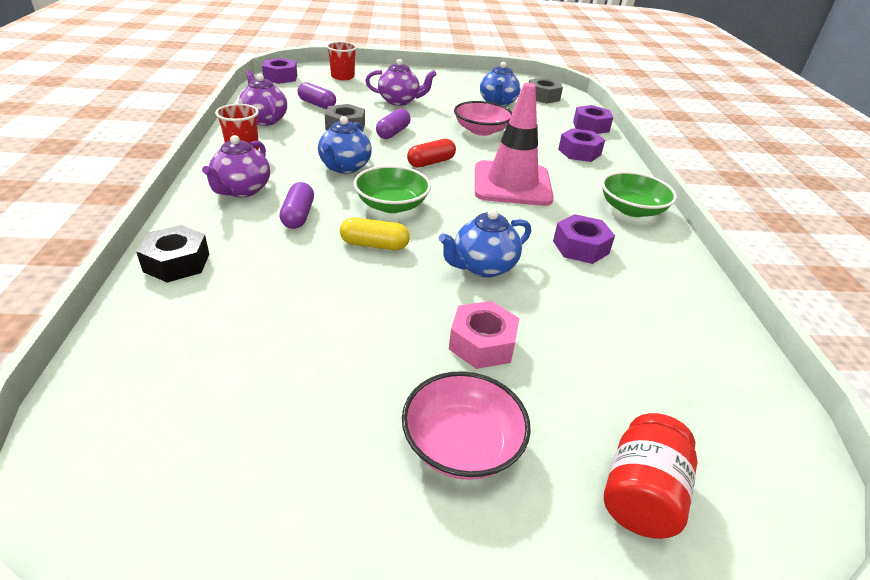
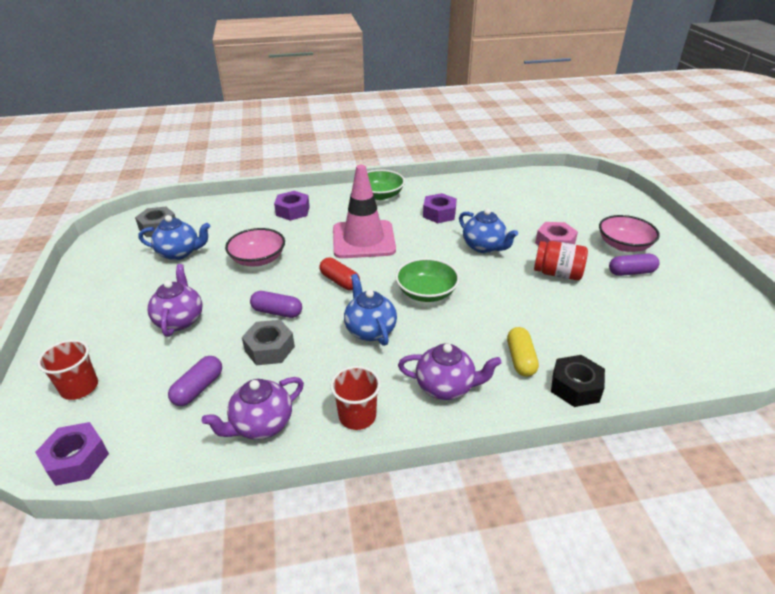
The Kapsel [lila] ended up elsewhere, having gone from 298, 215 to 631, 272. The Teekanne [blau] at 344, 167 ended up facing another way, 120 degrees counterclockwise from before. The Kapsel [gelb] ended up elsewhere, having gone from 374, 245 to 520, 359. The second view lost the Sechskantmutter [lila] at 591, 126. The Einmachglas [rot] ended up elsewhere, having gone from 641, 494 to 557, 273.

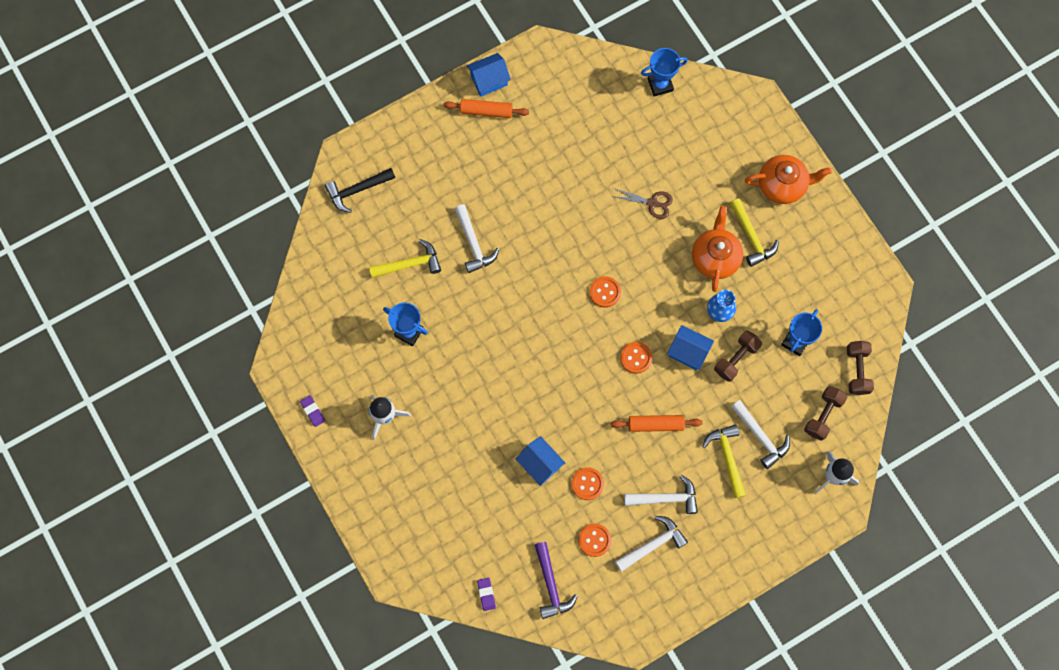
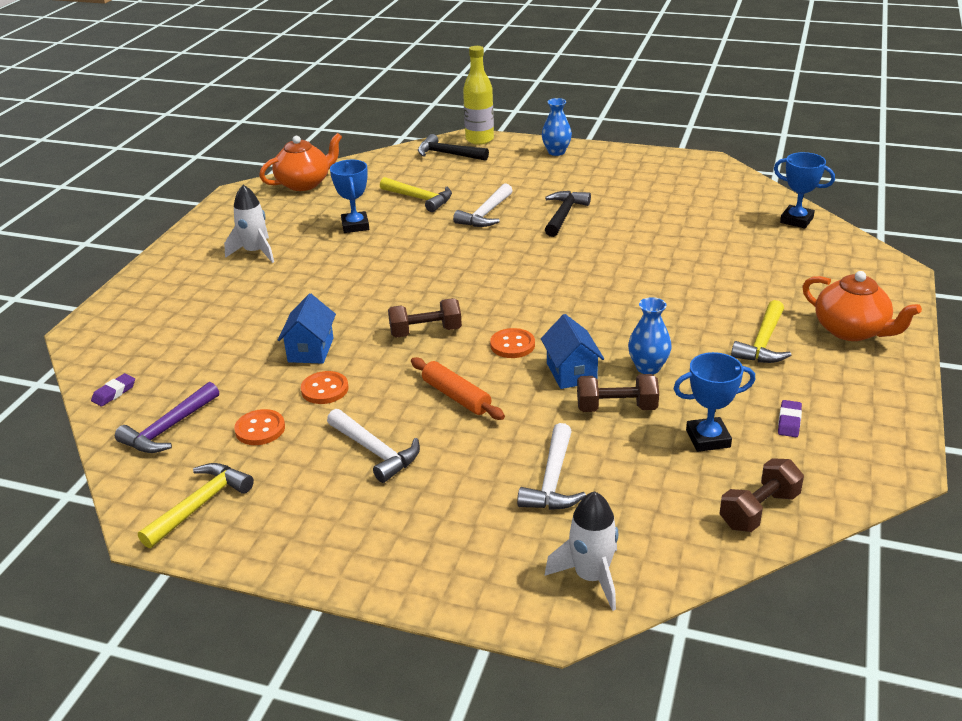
The Radiergummi [lila] ended up elsewhere, having gone from 313, 411 to 789, 421. The second view lost the Nudelholz [orange] at 486, 111. The second view lost the Haus [blau] at 489, 80. The second view lost the Knopf [orange] at 605, 292. The second view lost the Schere [braun] at 652, 203. The second view lost the Hammer [weiß] at 653, 544. The Teekanne [orange] ended up elsewhere, having gone from 715, 257 to 304, 183. The Hammer [gelb] ended up elsewhere, having gone from 727, 457 to 200, 505. The Hantel [braun] ended up elsewhere, having gone from 823, 415 to 425, 332. The second view gained the Flasche [gelb] at 479, 139. The second view gained the Vase [blau] at 556, 152. The second view gained the Hammer [schwarz] at 564, 215.

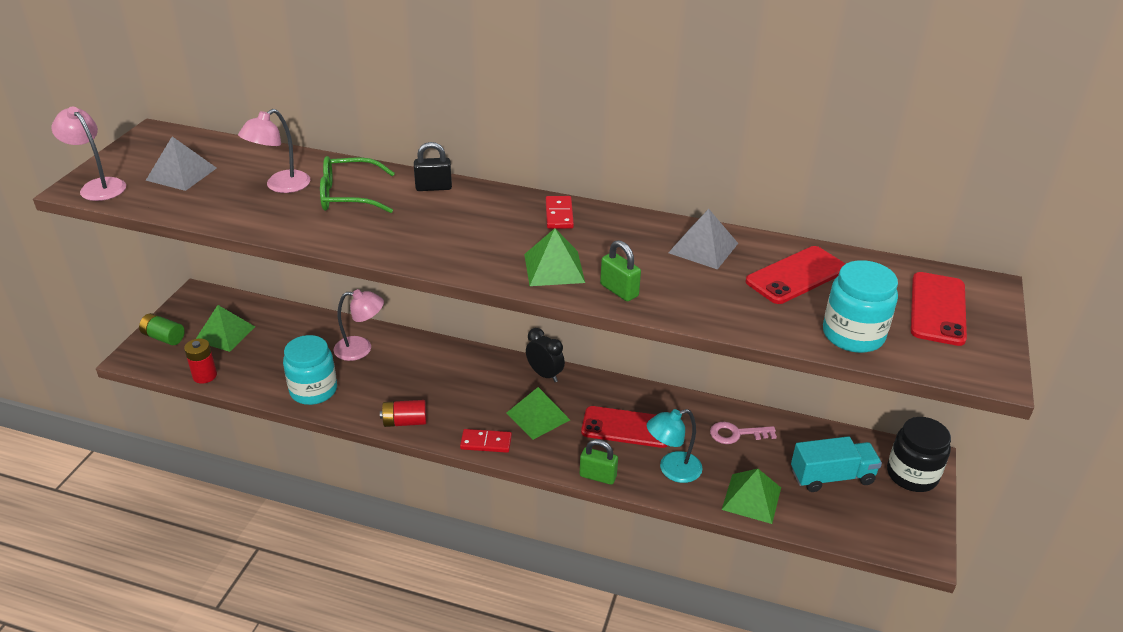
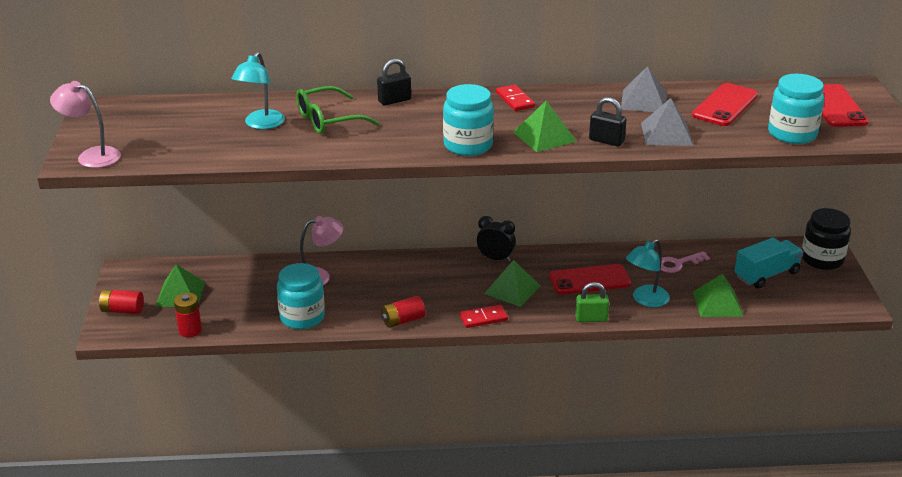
What was the Batterie [grün] at 164, 337 turned into the Batterie [rot] at 122, 310. The Pyramide [grau] ended up elsewhere, having gone from 181, 174 to 666, 134. What was the Lampe [rosa] at 281, 186 turned into the Lampe [türkis] at 261, 124. What was the Vorhängeschloss [grün] at 619, 290 turned into the Vorhängeschloss [schwarz] at 606, 141. The second view gained the Einmachglas [türkis] at 468, 145.

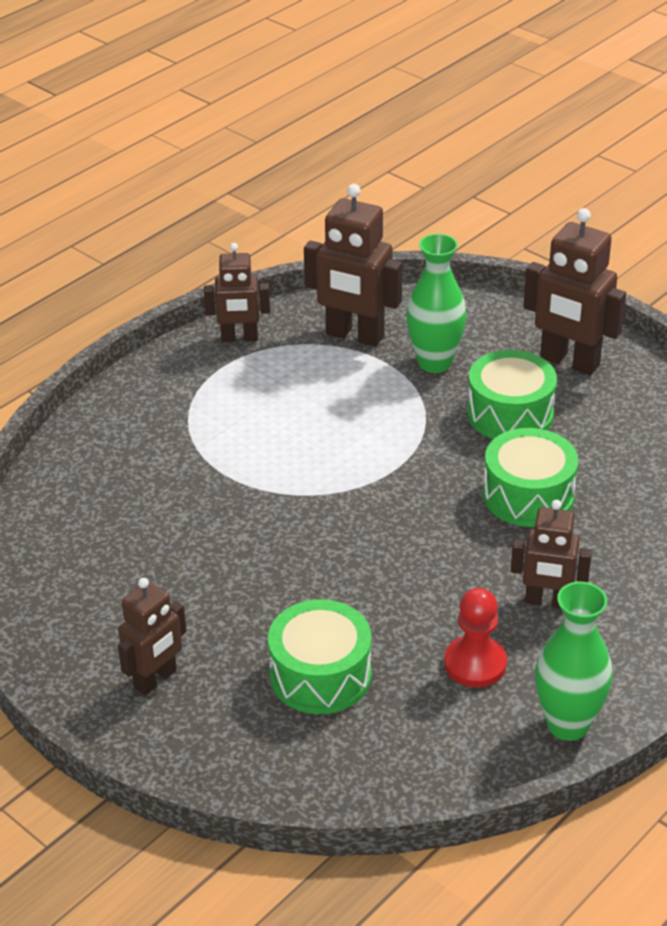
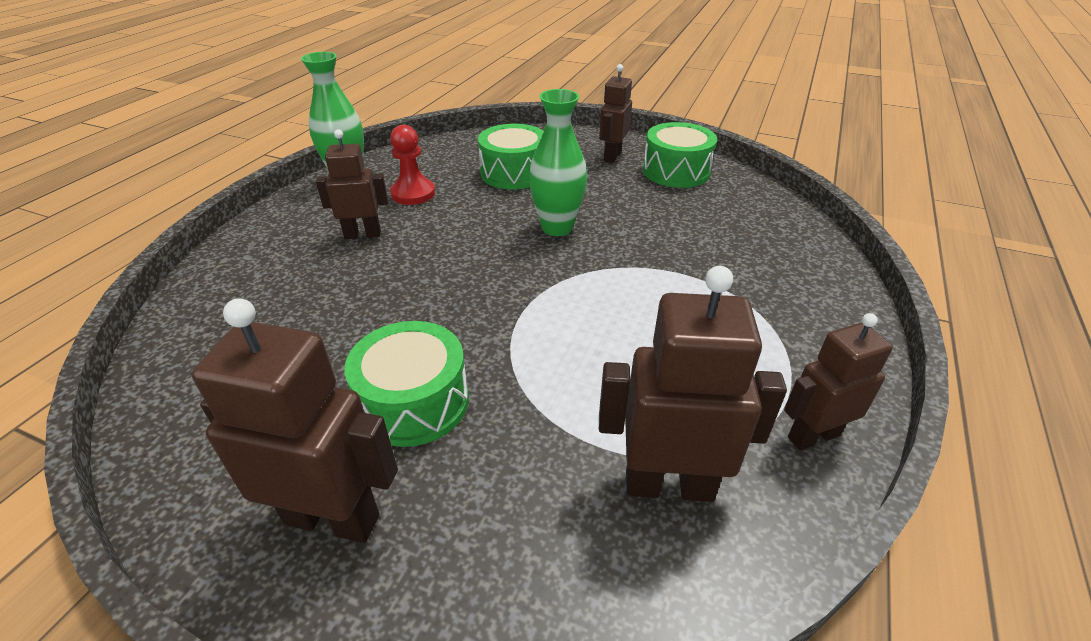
The Vase [grün] ended up elsewhere, having gone from 434, 363 to 557, 227. The Trommel [grün] ended up elsewhere, having gone from 528, 495 to 676, 171.

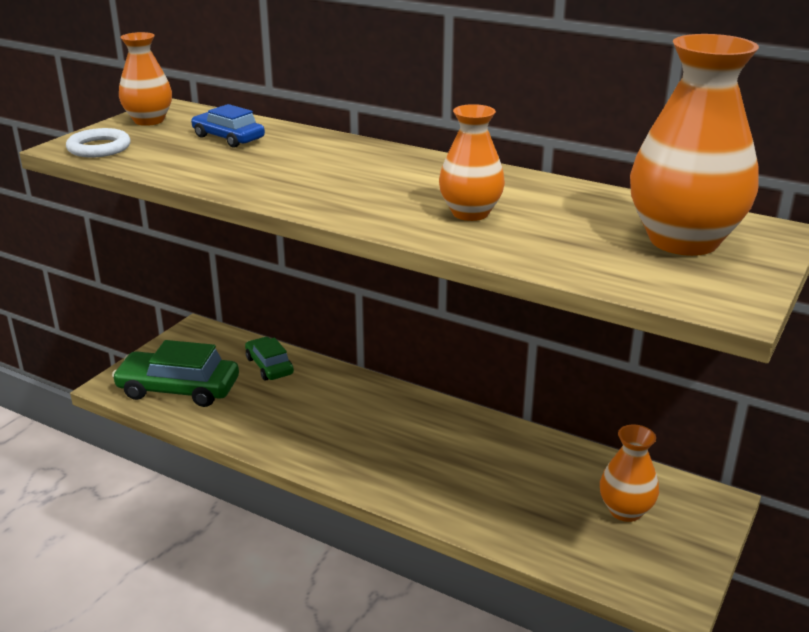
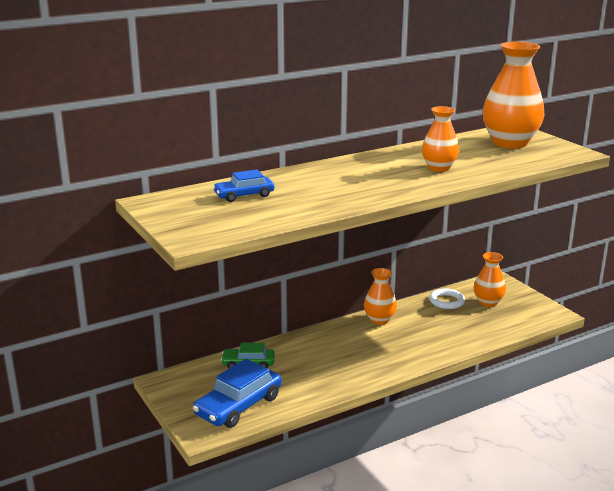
The Ring [weiß] ended up elsewhere, having gone from 99, 148 to 446, 301. What was the Auto [grün] at 178, 389 turned into the Auto [blau] at 238, 405. The Vase [orange] ended up elsewhere, having gone from 149, 121 to 379, 320.

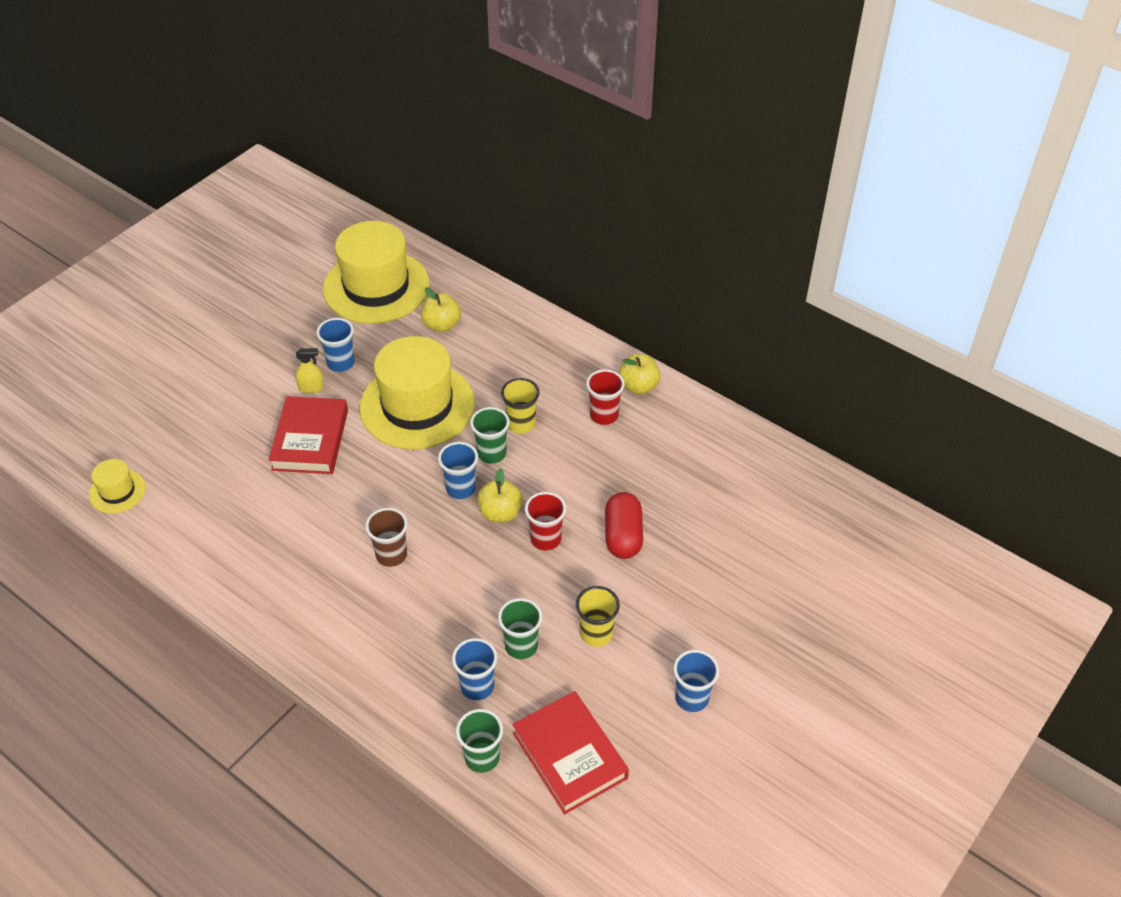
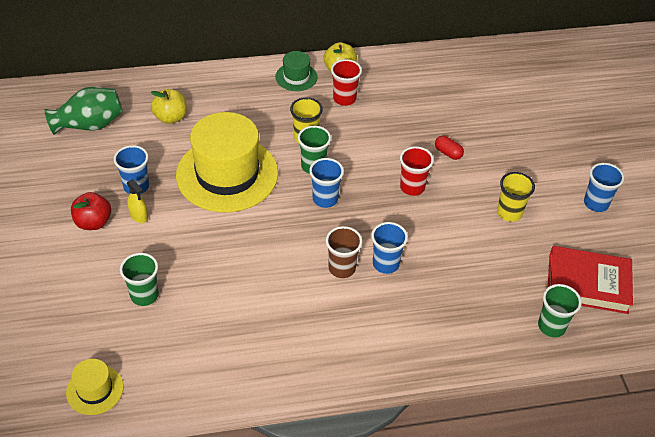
The second view lost the Buch [rot] at 310, 440. The Sprühflasche [gelb] at 311, 388 ended up facing another way, 105 degrees clockwise from before. Where the Hut [gelb] stood at 376, 287, the Vase [grün] came to stand at 89, 125. The Becher [blau] ended up elsewhere, having gone from 477, 686 to 386, 264. The second view lost the Apfel [gelb] at 500, 513. The Becher [grün] ended up elsewhere, having gone from 521, 646 to 144, 295. The size of the Kapsel [rot] at 623, 536 changed by a factor of 0.55. The second view gained the Apfel [rot] at 93, 222. The second view gained the Hut [grün] at 296, 77.

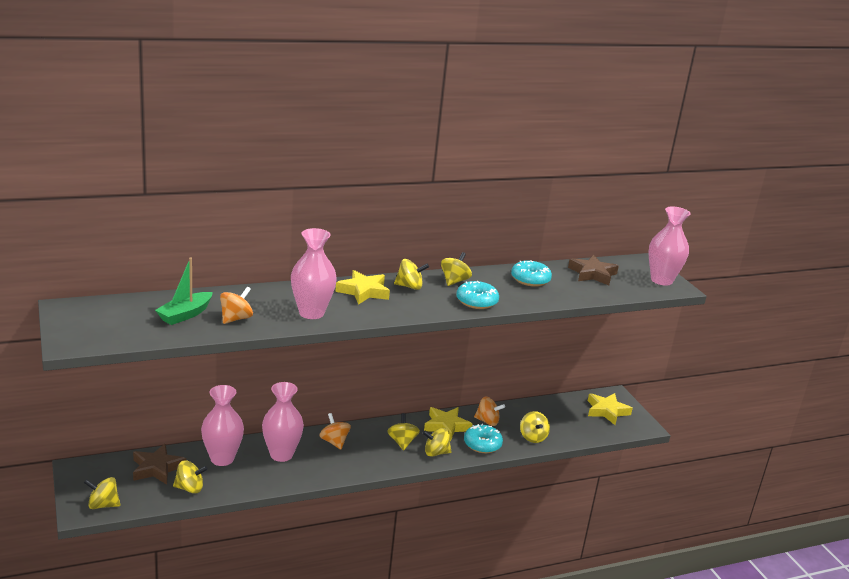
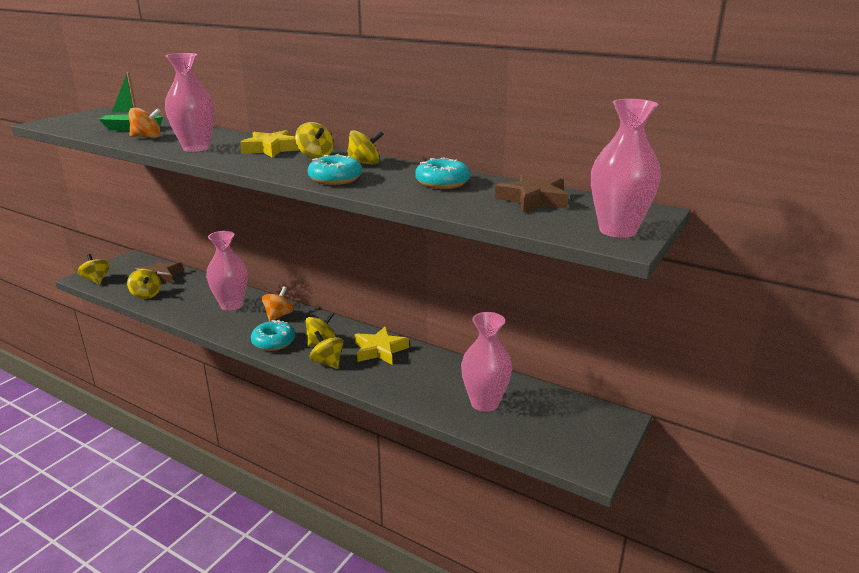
The Vase [rosa] ended up elsewhere, having gone from 222, 459 to 484, 403. The Donut [türkis] ended up elsewhere, having gone from 482, 444 to 274, 342. The second view lost the Kreisel [orange] at 487, 421. The second view lost the Kreisel [gelb] at 532, 437. The second view lost the Stern [gelb] at 607, 411.

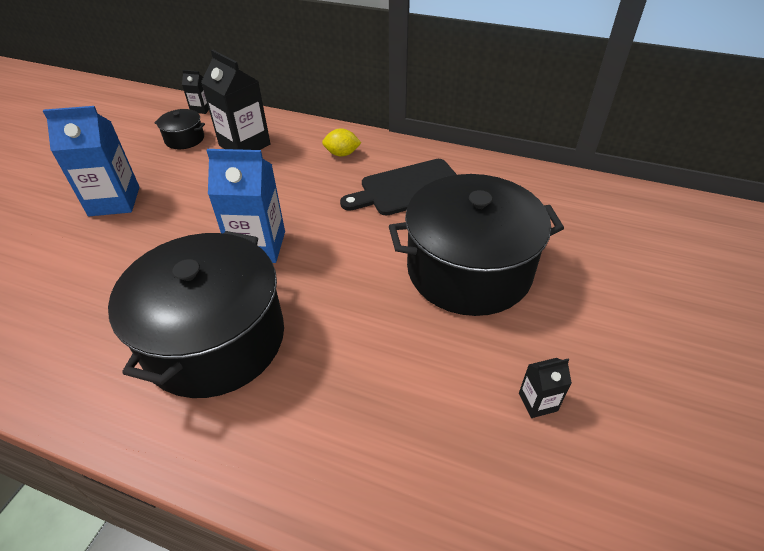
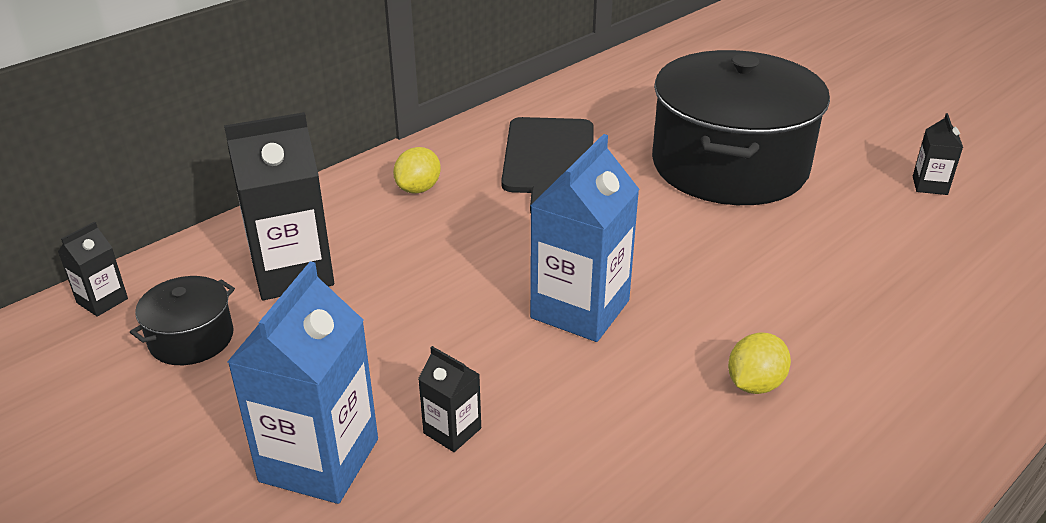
Where the Kochtopf [schwarz] stood at 215, 339, the Zitrone [gelb] came to stand at 754, 384. The second view gained the Getränkekarton [schwarz] at 452, 431.

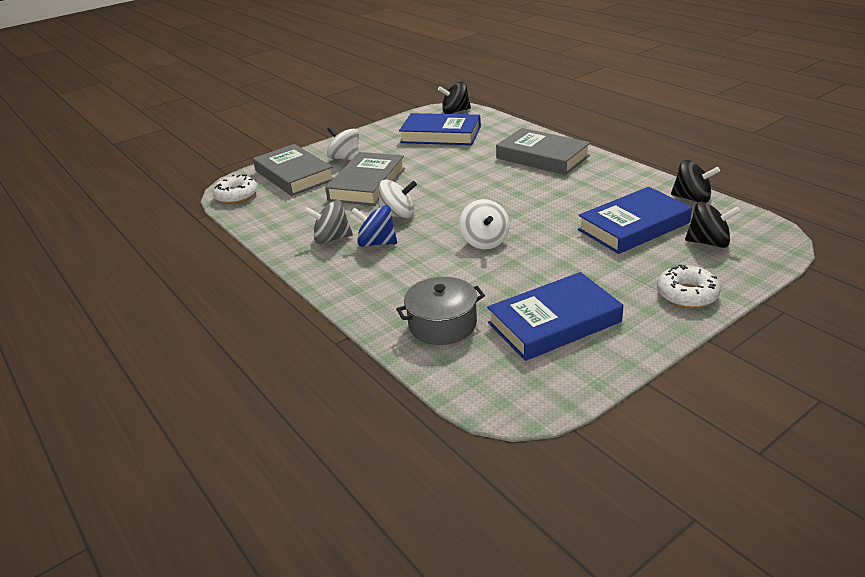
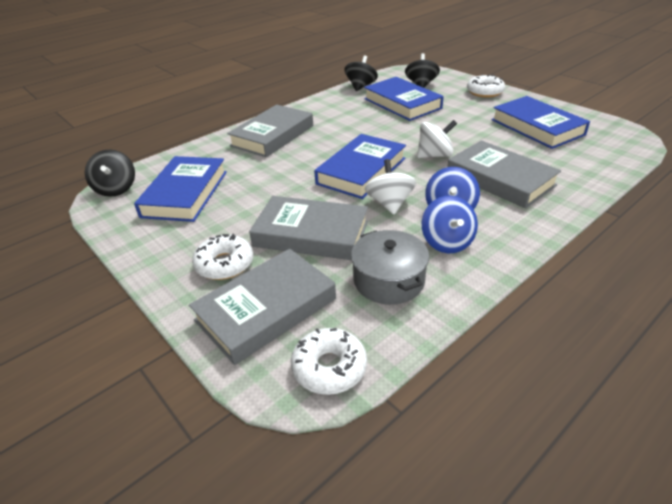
What was the Kreisel [grau] at 331, 238 turned into the Kreisel [blau] at 447, 242. Where the Kreisel [weiß] stood at 345, 158, the Donut [weiß] came to stand at 224, 264. The Kochtopf [grau] ended up elsewhere, having gone from 442, 324 to 389, 280. The second view gained the Buch [blau] at 361, 171. The second view gained the Buch [grau] at 500, 179.

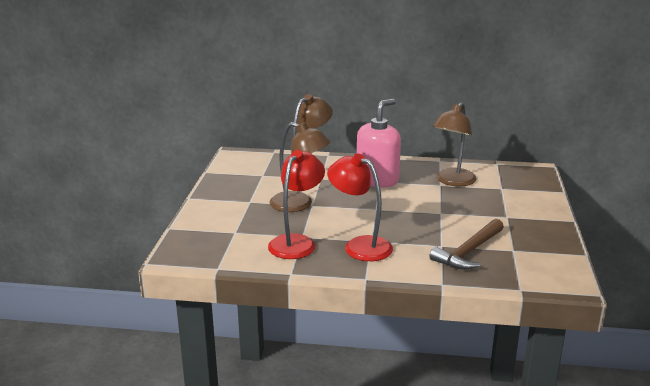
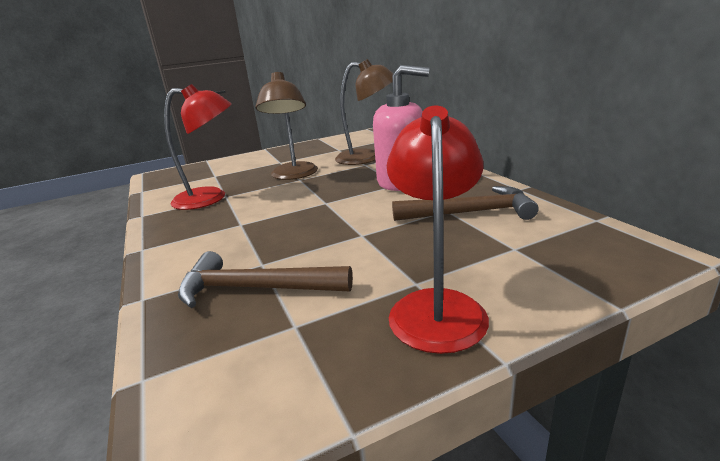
The Lampe [rot] ended up elsewhere, having gone from 360, 245 to 436, 306. Where the Lampe [braun] stood at 452, 181, the Hammer [braun] came to stand at 470, 213.

